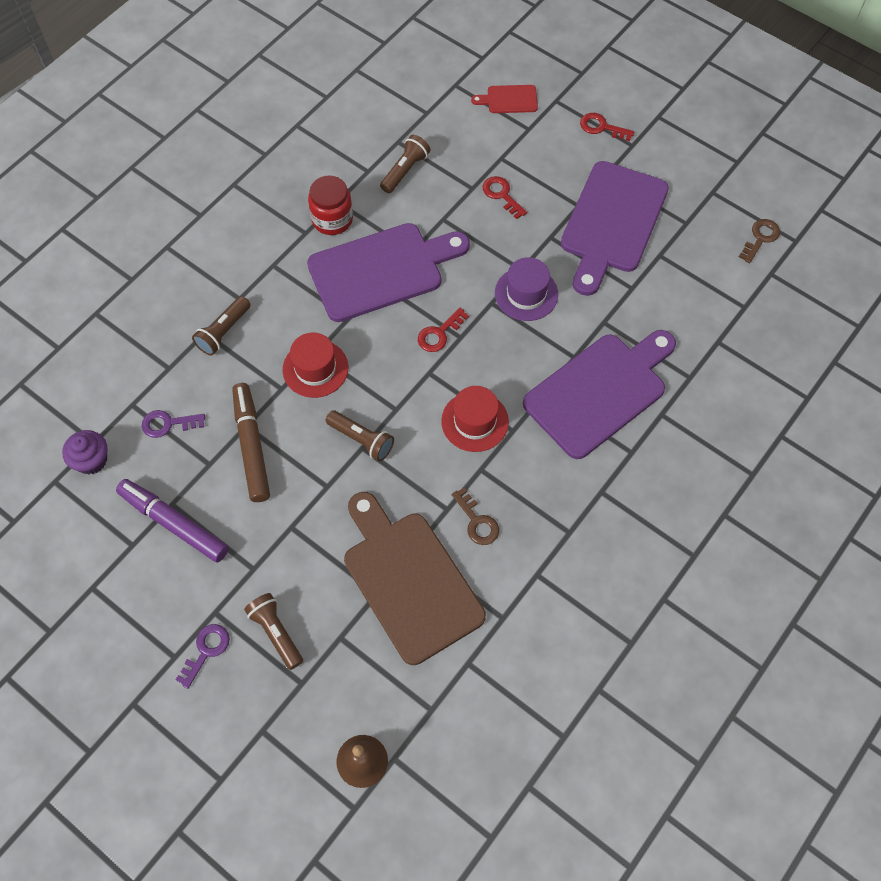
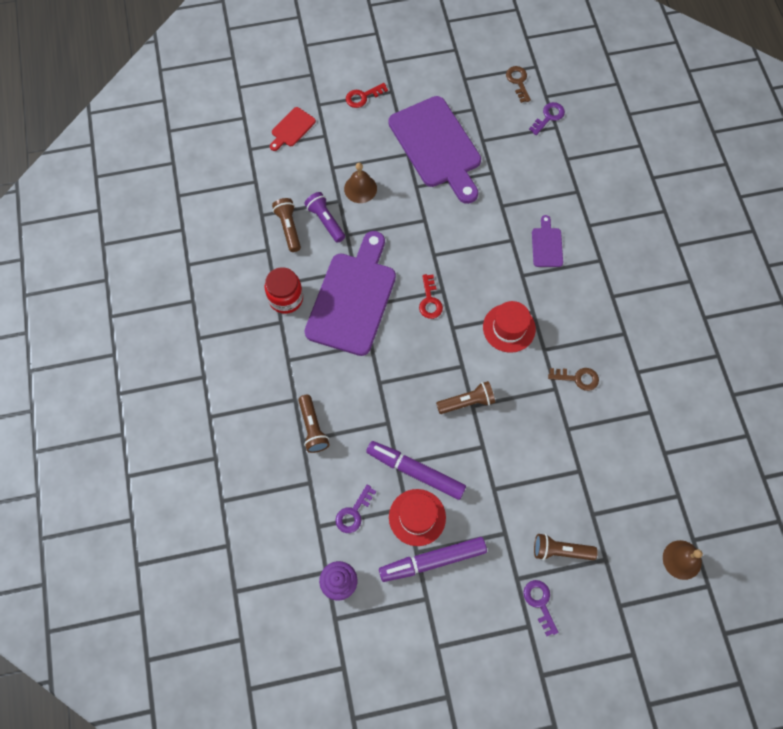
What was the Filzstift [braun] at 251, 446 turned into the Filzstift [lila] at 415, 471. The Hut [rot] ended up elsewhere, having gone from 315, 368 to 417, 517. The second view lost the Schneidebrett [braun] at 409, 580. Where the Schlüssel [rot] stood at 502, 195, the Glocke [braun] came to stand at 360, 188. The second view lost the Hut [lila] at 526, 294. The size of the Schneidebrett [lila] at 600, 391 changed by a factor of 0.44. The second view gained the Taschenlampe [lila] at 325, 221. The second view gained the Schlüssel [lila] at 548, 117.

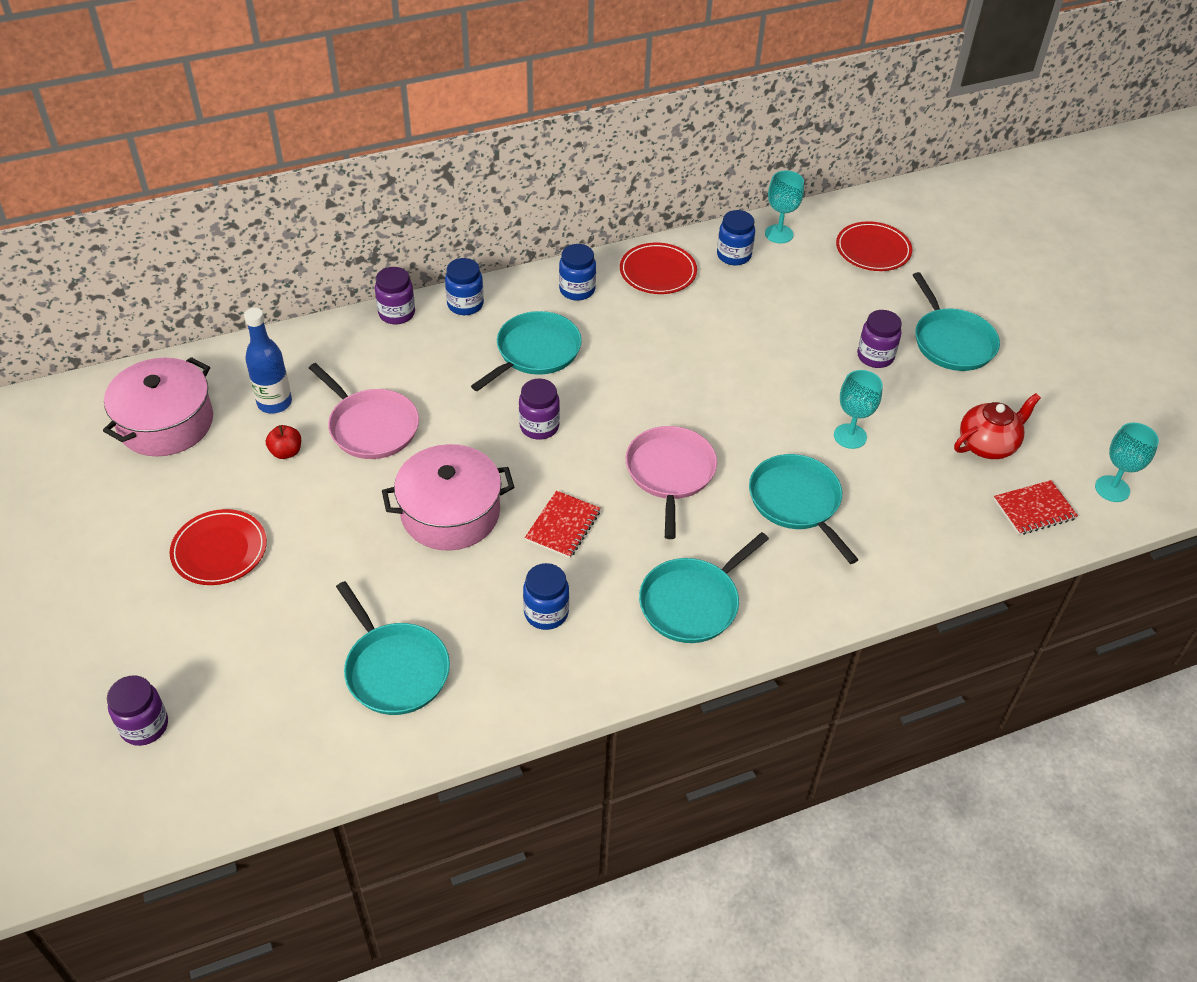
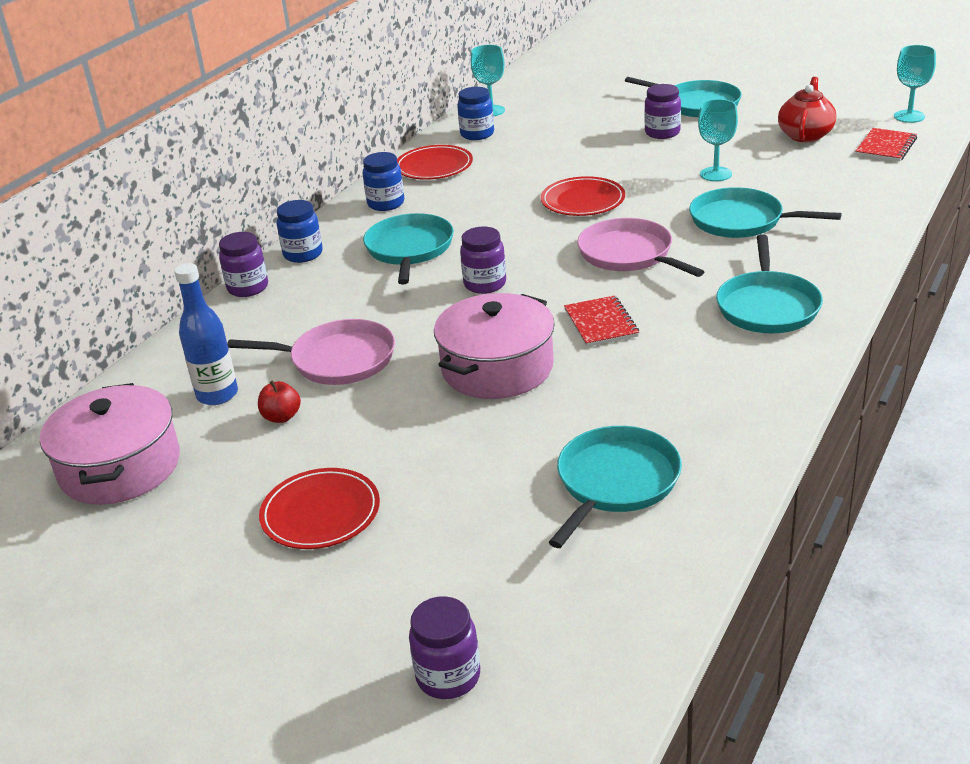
The Pfanne [türkis] at 394, 669 ended up facing another way, 75 degrees counterclockwise from before. The second view lost the Einmachglas [blau] at 546, 613. The Teller [rot] ended up elsewhere, having gone from 873, 250 to 583, 201.

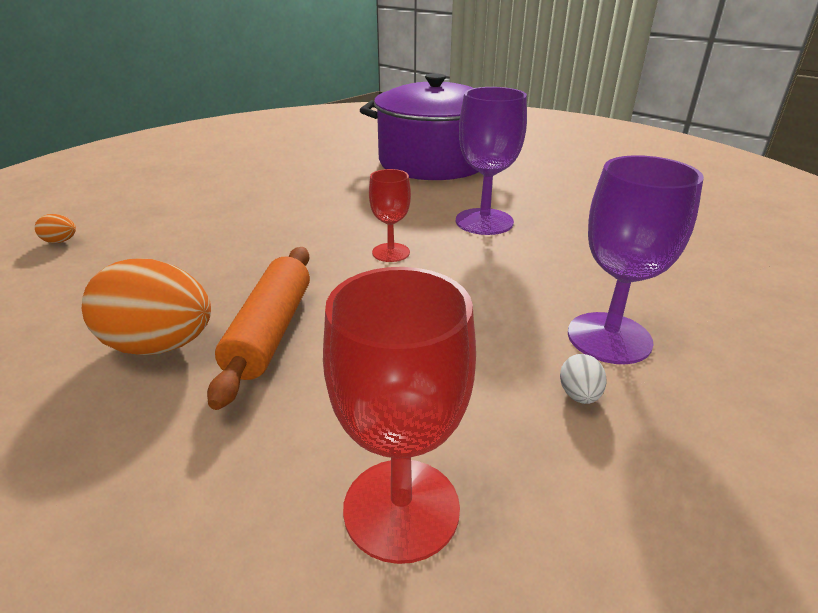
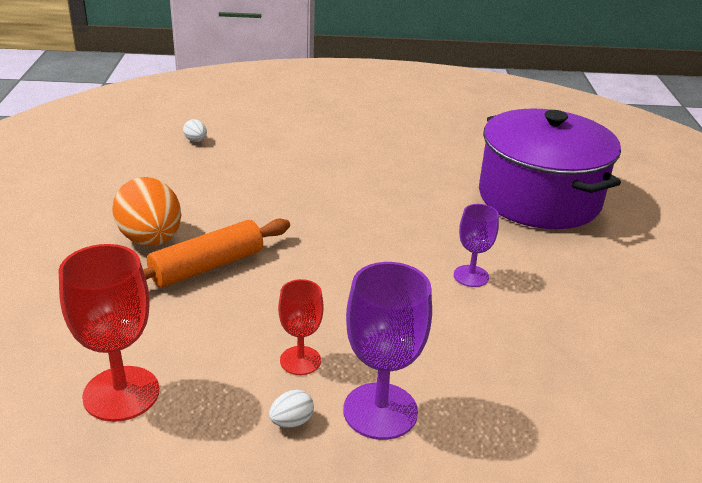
What was the Ei [orange] at 60, 241 turned into the Ei [weiß] at 196, 141. The Kelch [rot] ended up elsewhere, having gone from 391, 252 to 300, 360. The size of the Kelch [lila] at 484, 222 changed by a factor of 0.59.

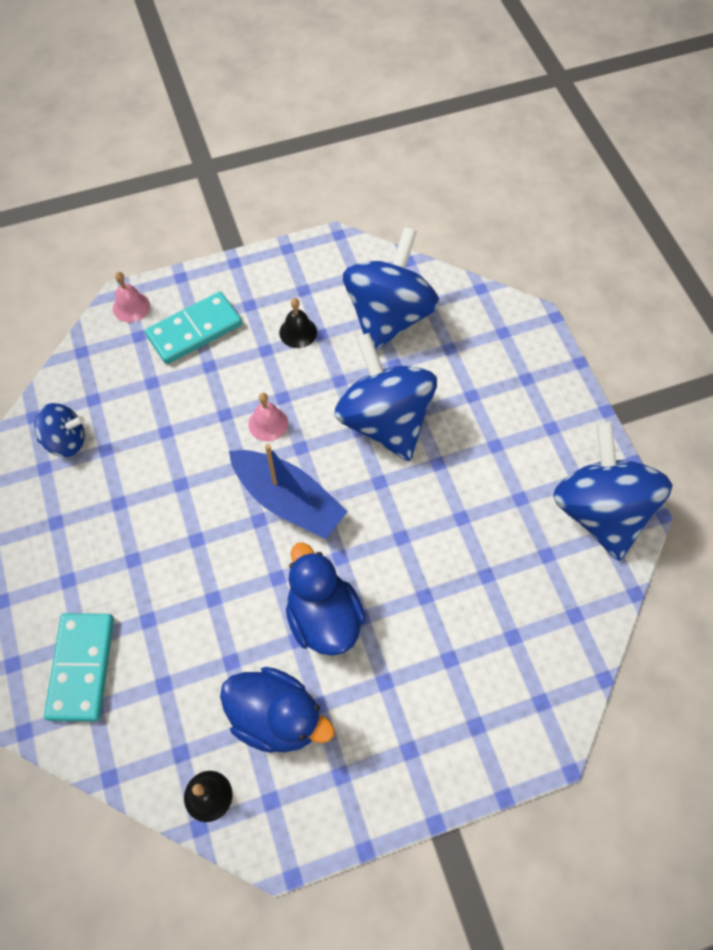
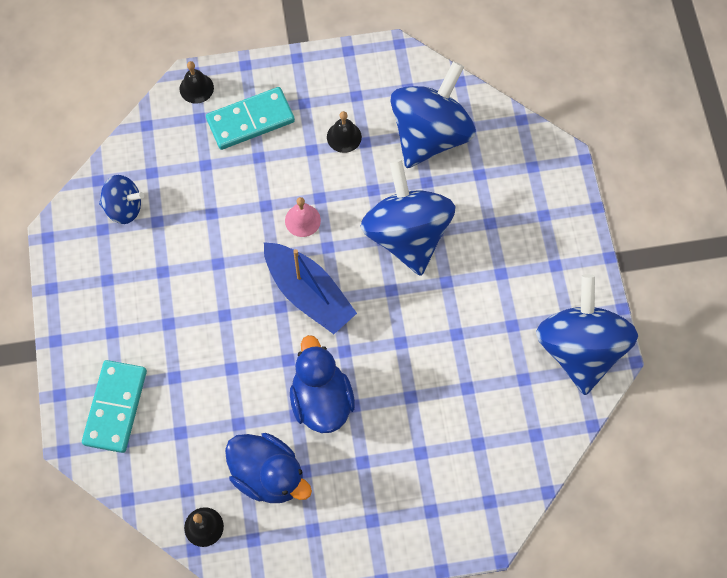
What was the Glocke [rosa] at 131, 307 turned into the Glocke [schwarz] at 196, 88.

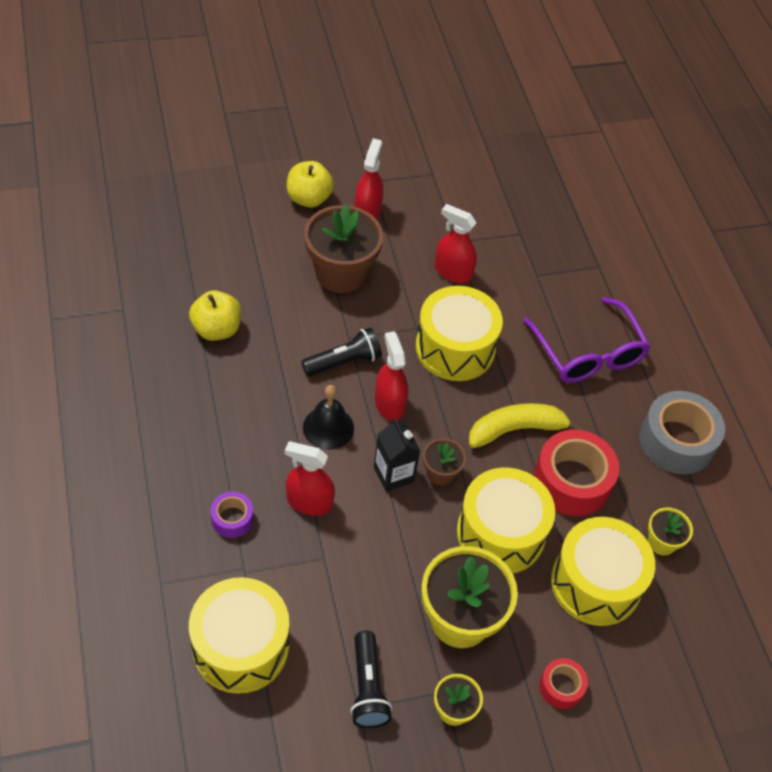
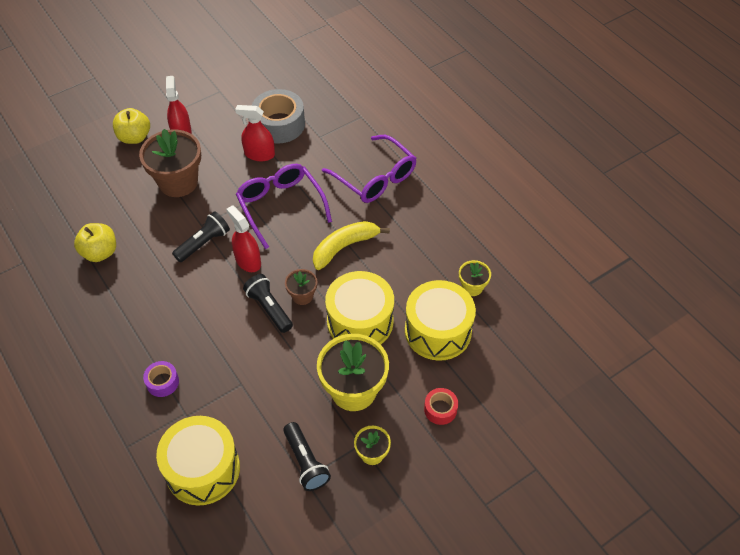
The second view lost the Sprühflasche [rot] at 309, 502. The second view lost the Glocke [schwarz] at 328, 427. Where the Getränkekarton [schwarz] stood at 393, 474, the Taschenlampe [schwarz] came to stand at 269, 308. Where the Trommel [gelb] stood at 455, 348, the Brille [lila] came to stand at 280, 206. The second view lost the Klebeband [rot] at 572, 481. The Klebeband [grau] ended up elsewhere, having gone from 676, 441 to 279, 124.

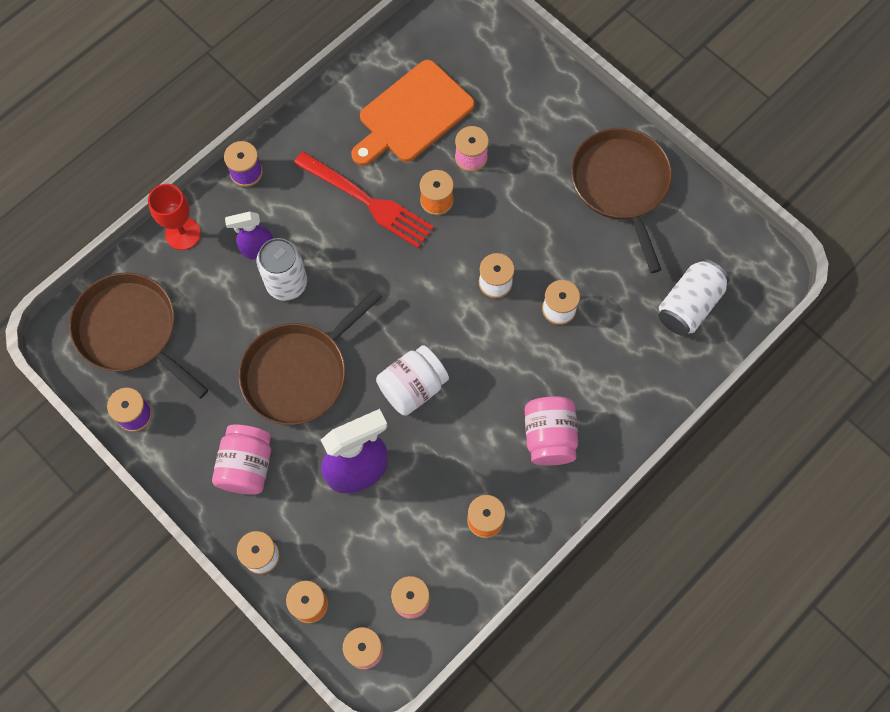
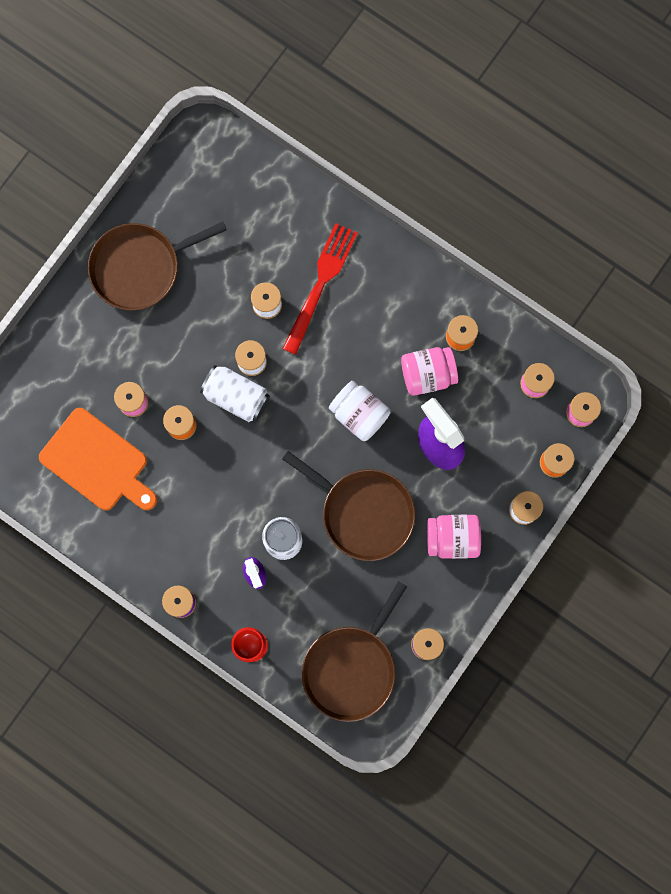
The Gabel [rot] ended up elsewhere, having gone from 368, 201 to 320, 283. The Einmachglas [rosa] ended up elsewhere, having gone from 549, 437 to 427, 374. The Dose [weiß] ended up elsewhere, having gone from 689, 305 to 236, 397.

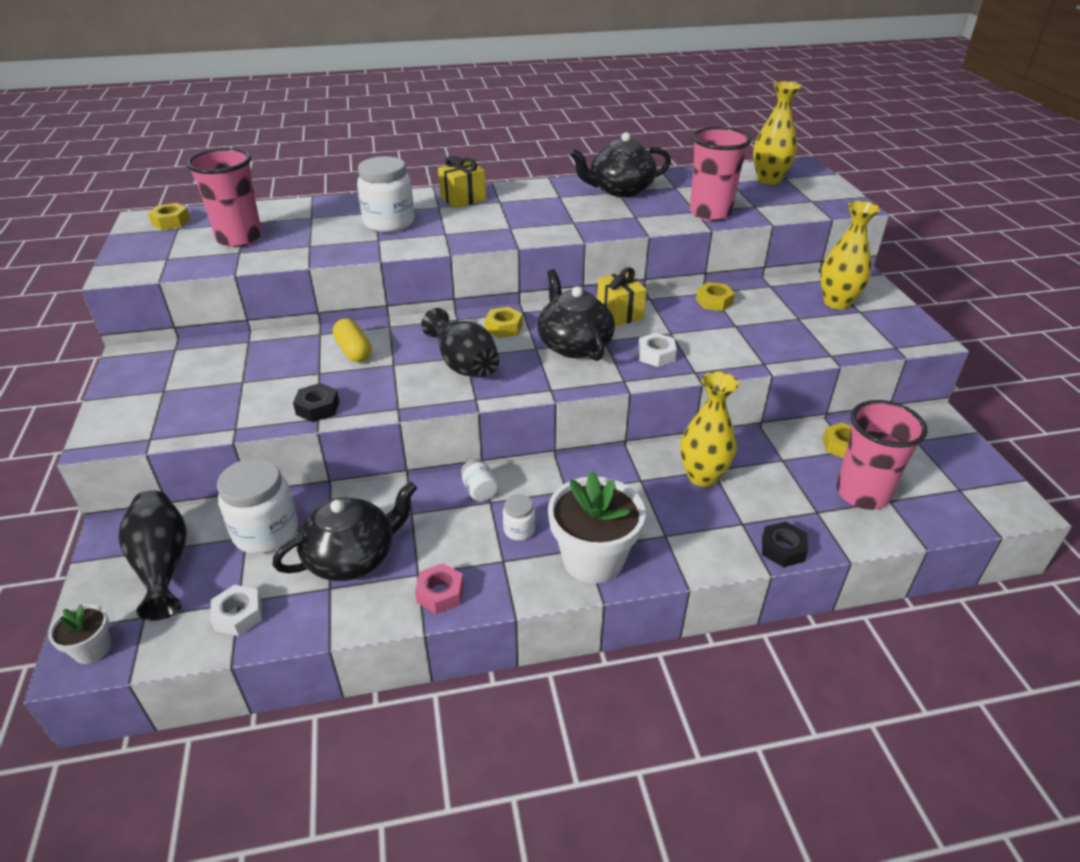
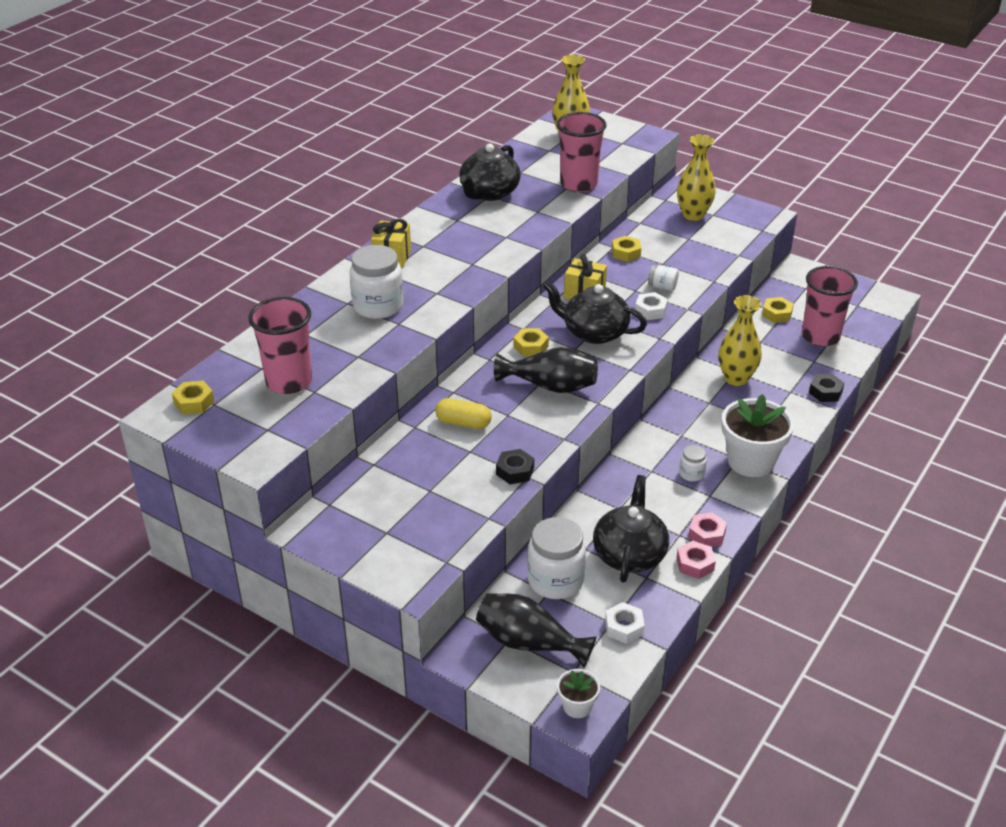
The Einmachglas [weiß] ended up elsewhere, having gone from 480, 490 to 662, 287. The second view gained the Sechskantmutter [rosa] at 695, 564.

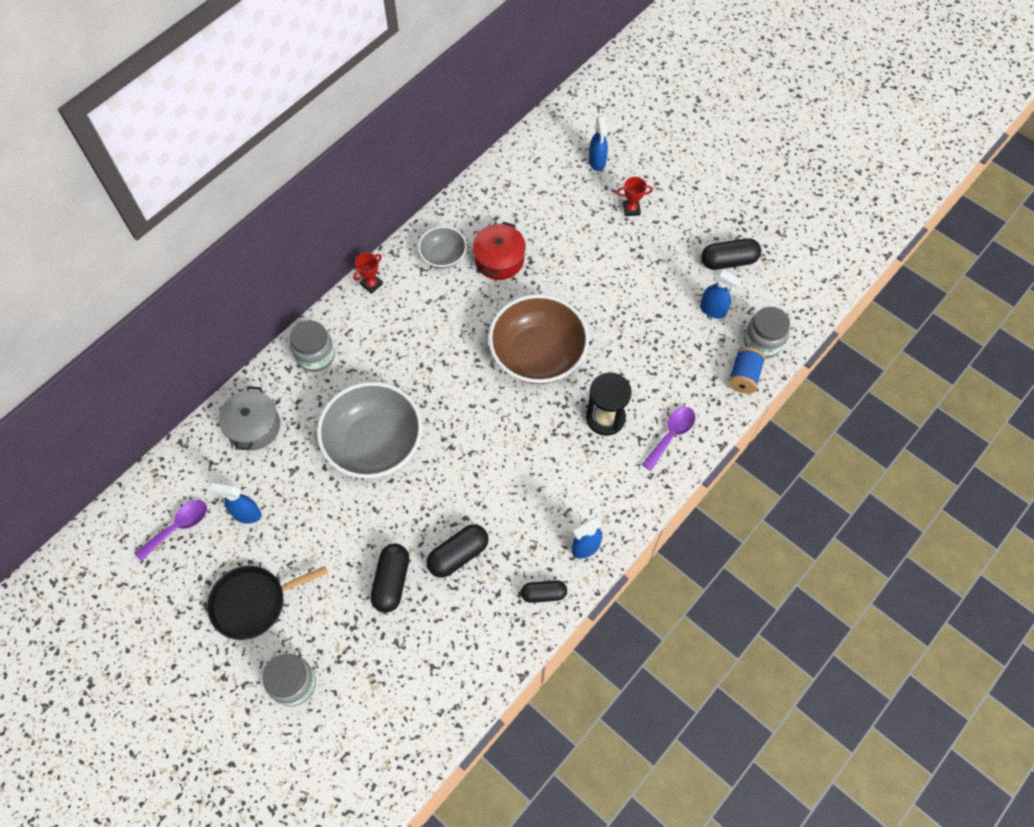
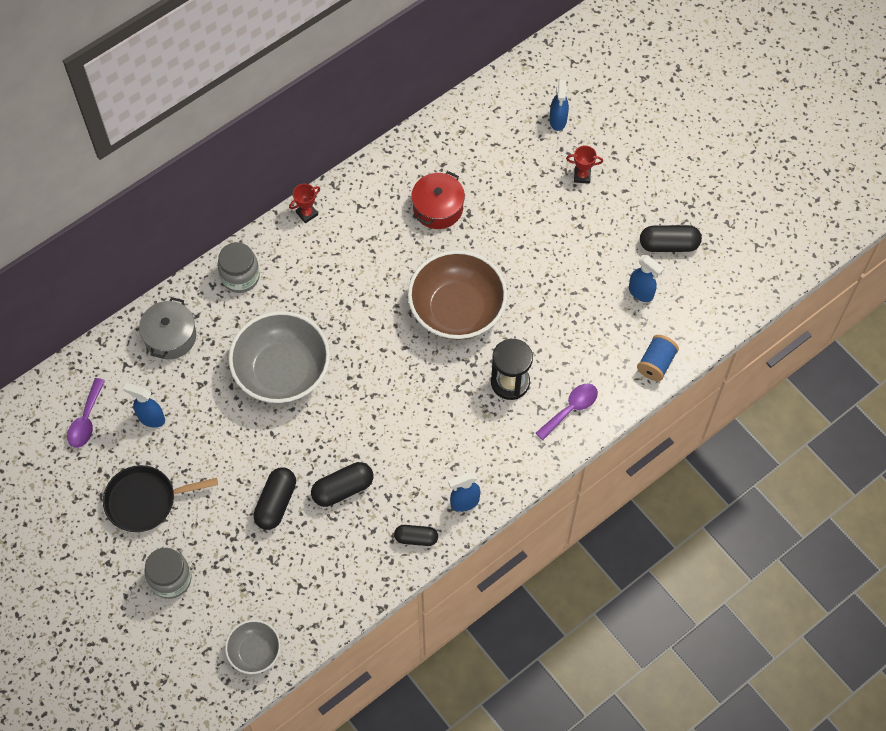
The Löffel [lila] at 178, 527 ended up facing another way, 135 degrees clockwise from before. The Schüssel [grau] ended up elsewhere, having gone from 443, 256 to 254, 651. The second view lost the Einmachglas [grau] at 762, 342.

